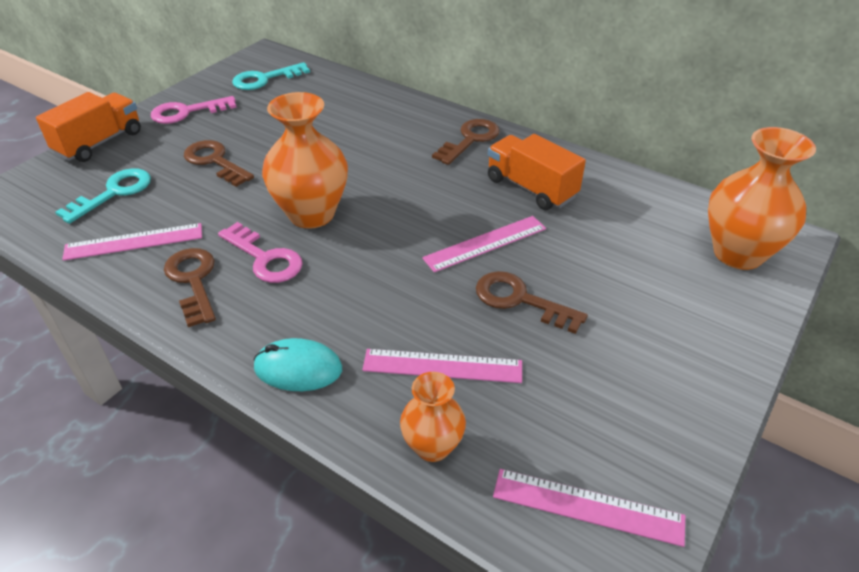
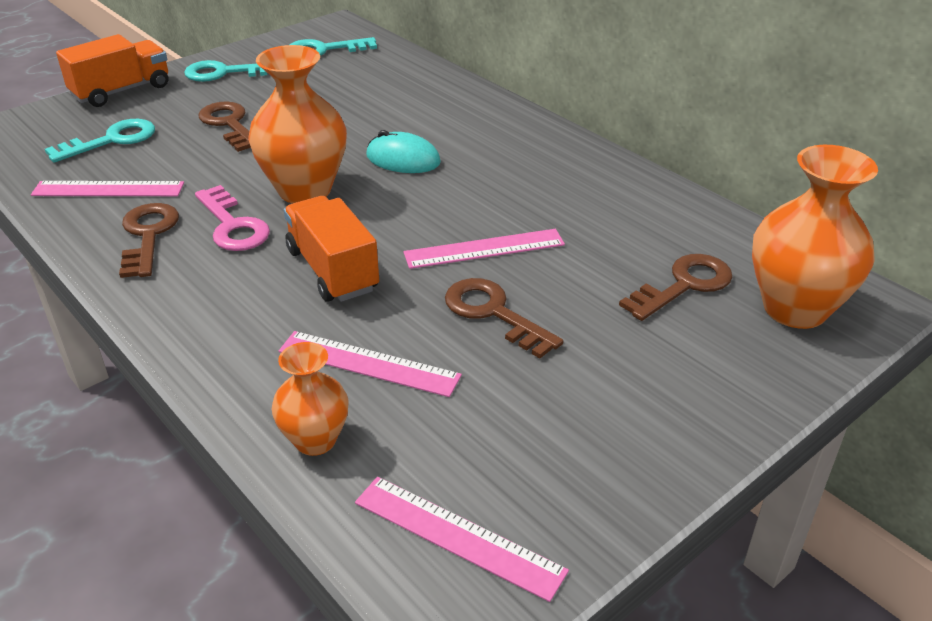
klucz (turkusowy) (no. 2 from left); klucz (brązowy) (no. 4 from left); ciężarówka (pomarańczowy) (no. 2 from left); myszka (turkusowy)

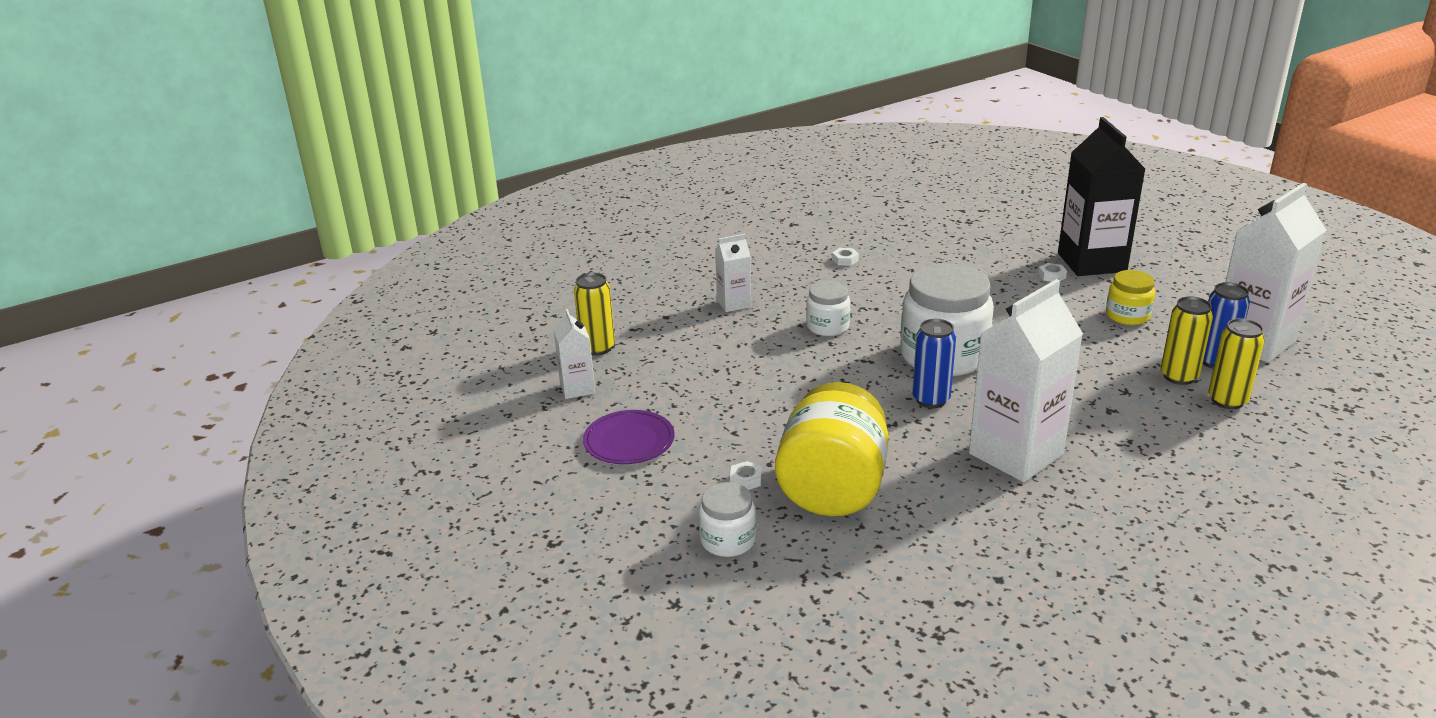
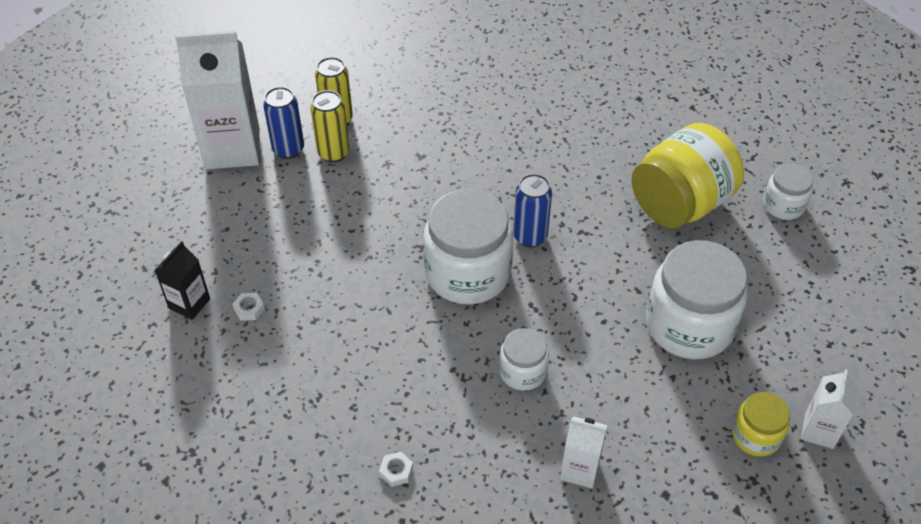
karton mleka (czarny); słoik (żółty) (no. 2 from left); puszka (żółty) (no. 1 from left in the first image); karton mleka (biały) (no. 3 from left in the first image); talerz (fioletowy); nakrętka (biały) (no. 1 from left in the first image); słoik (biały) (no. 3 from left)

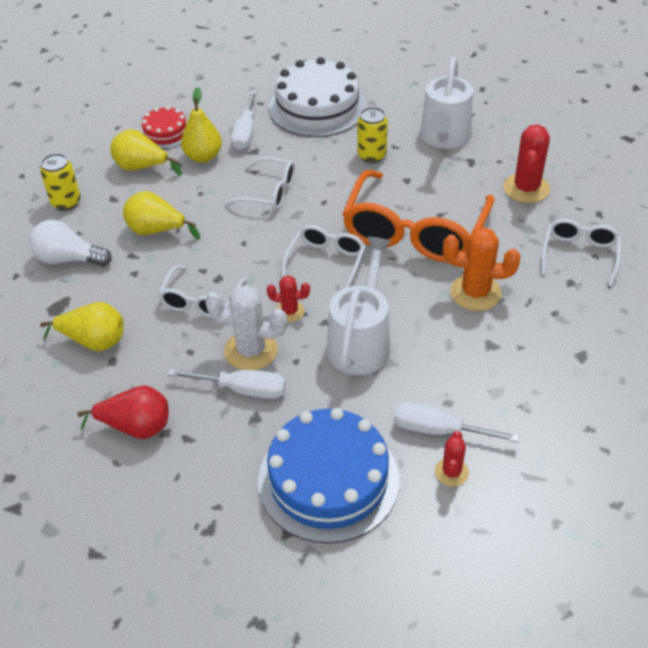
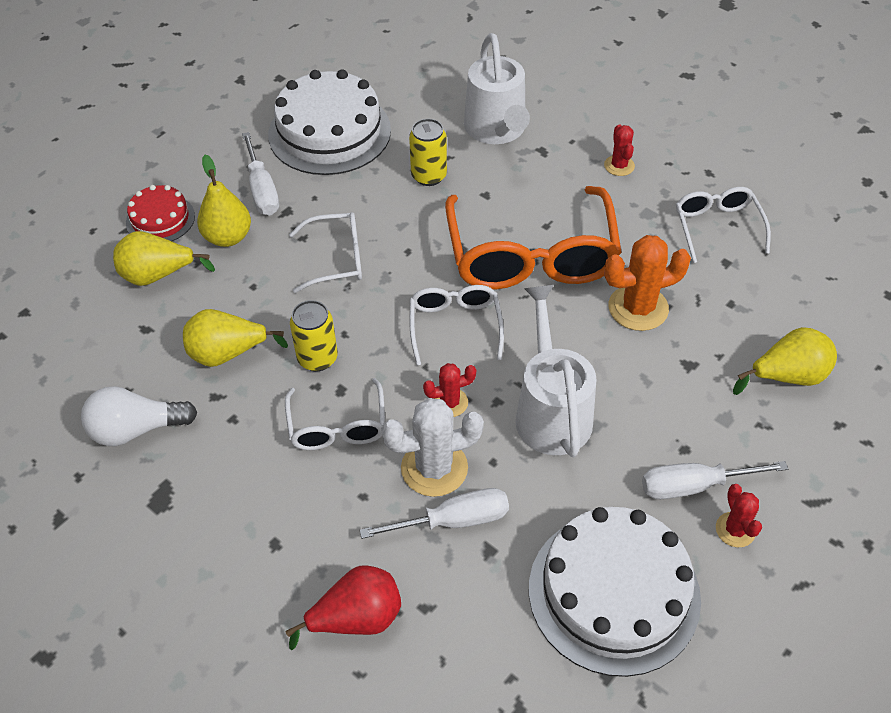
kaktus (czerwony) (no. 2 from left); puszka (żółty) (no. 1 from left); gruszka (żółty) (no. 4 from left); tort (biały) (no. 2 from left)

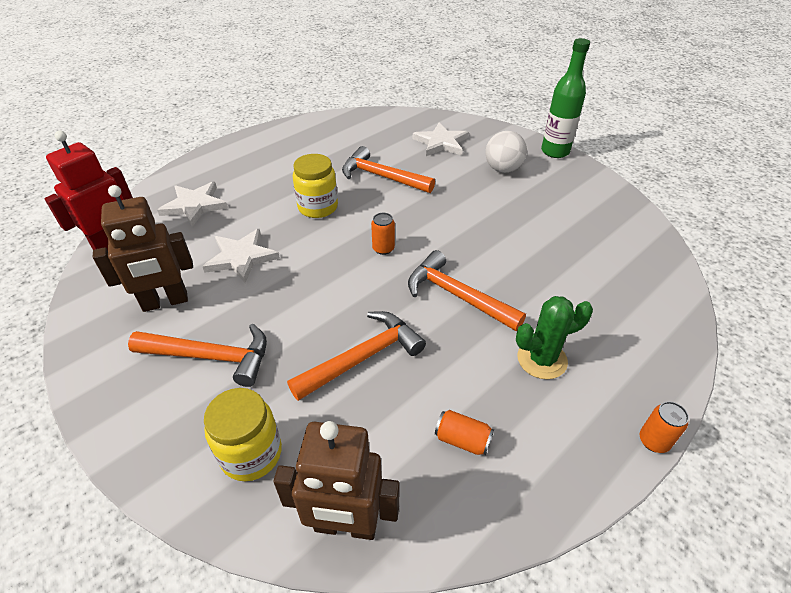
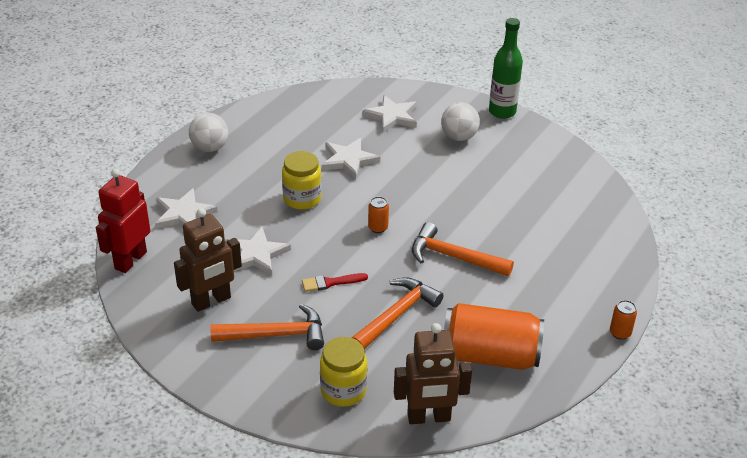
gwiazda (biały) (no. 3 from left); kaktus (zielony); puszka (pomarańczowy) (no. 2 from left); piłka (biały) (no. 1 from left); pędzel (czerwony)

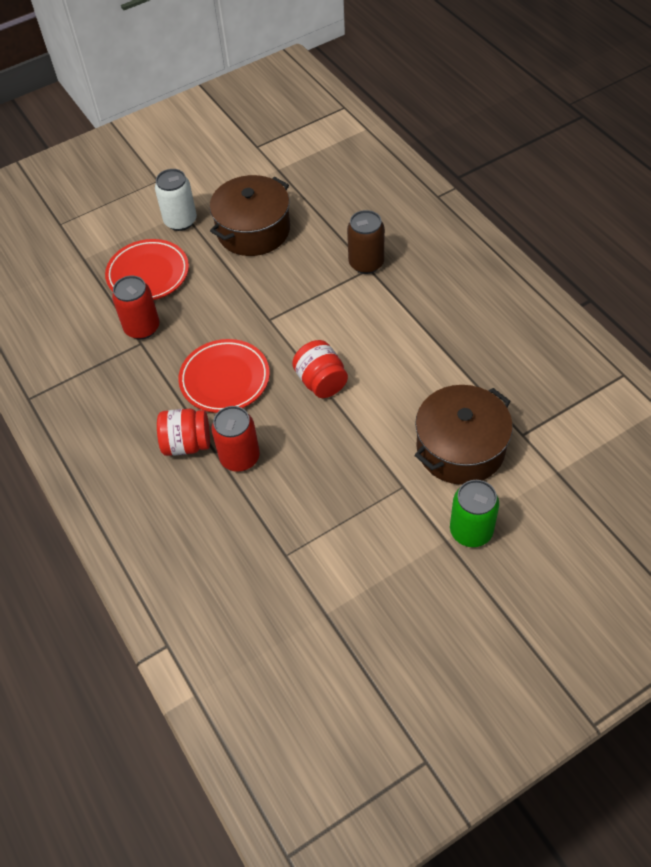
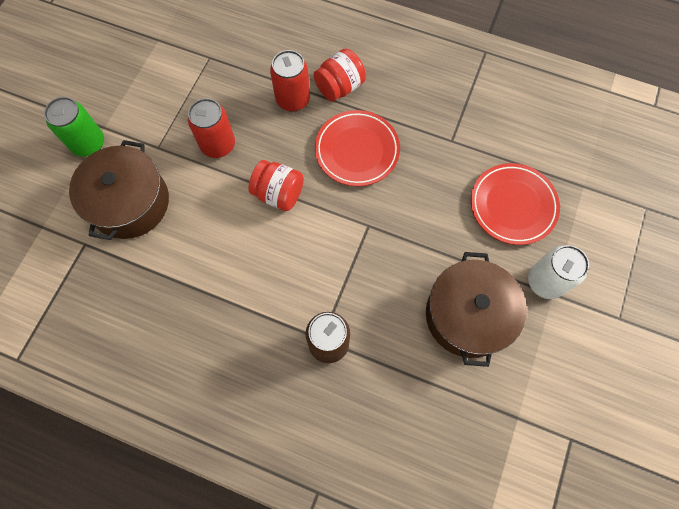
puszka (czerwony) (no. 1 from left)

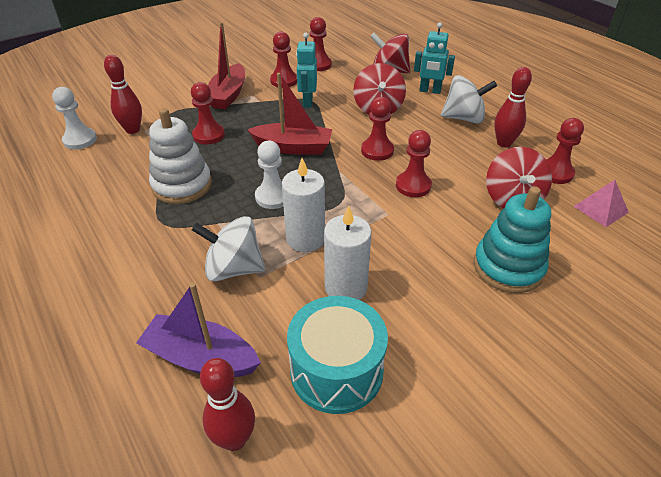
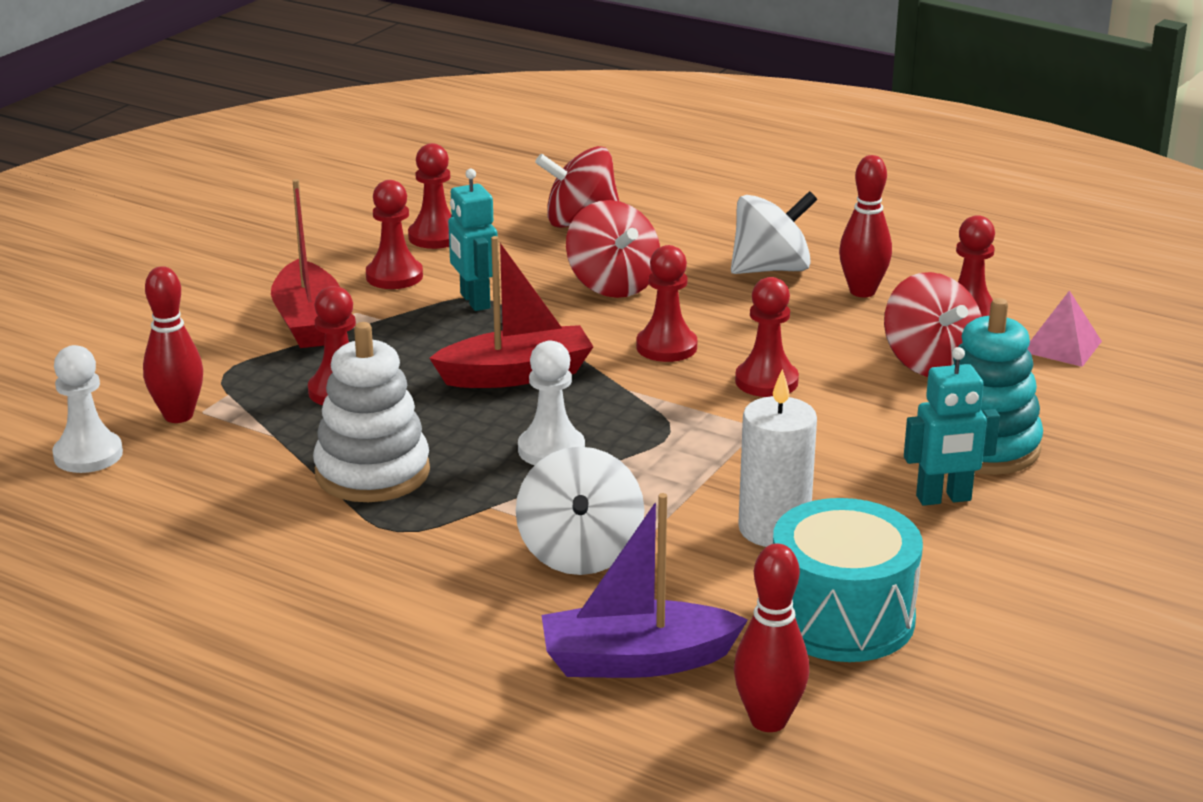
robot (turkusowy) (no. 2 from left); świeca (biały) (no. 1 from left in the first image); bączek (biały) (no. 1 from left)

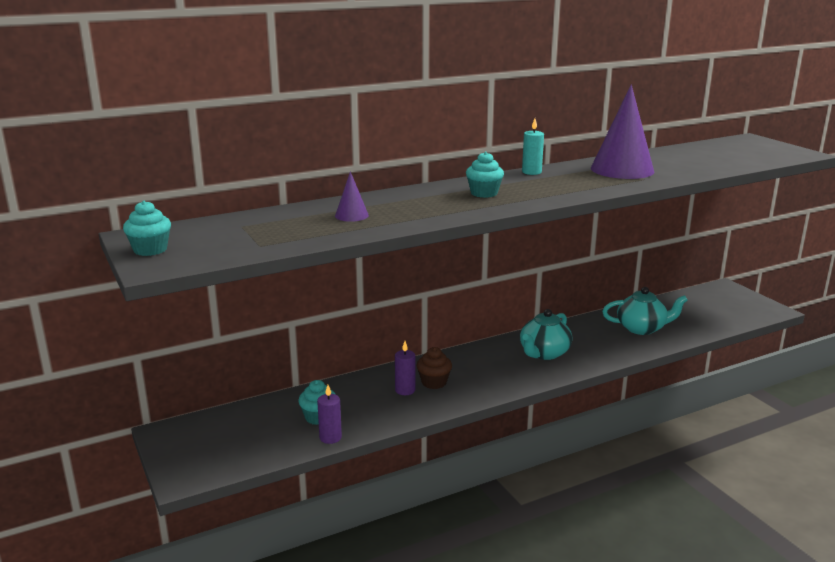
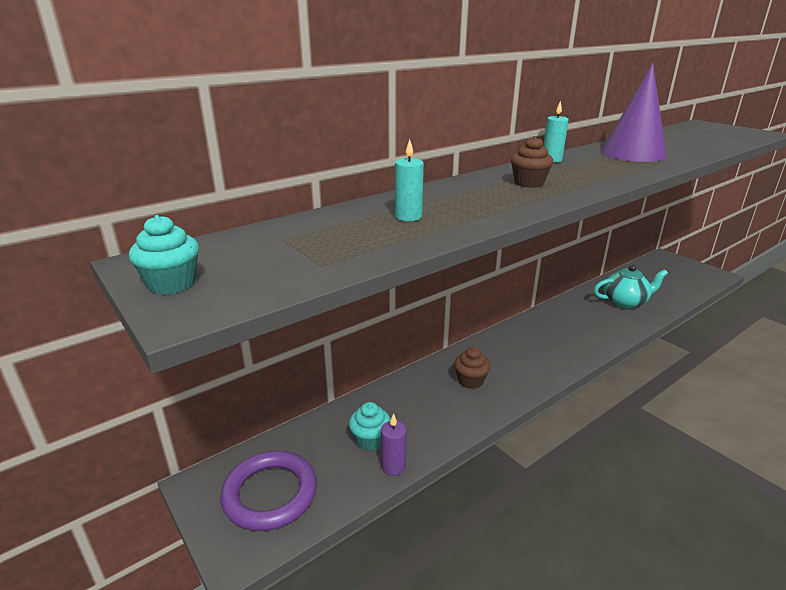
muffinka (brązowy) (no. 2 from left); świeca (turkusowy) (no. 1 from left); imbryk (turkusowy) (no. 1 from left in the first image); świeca (fioletowy) (no. 2 from left in the first image); pierścień (fioletowy)

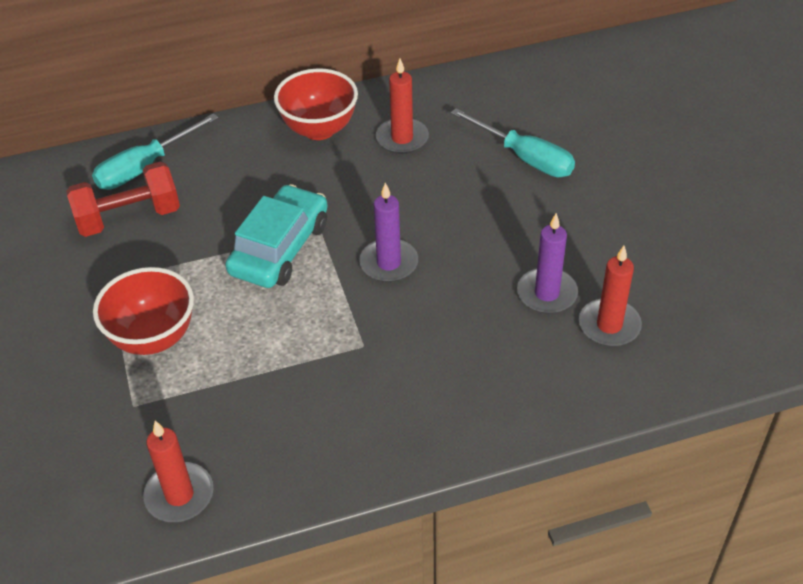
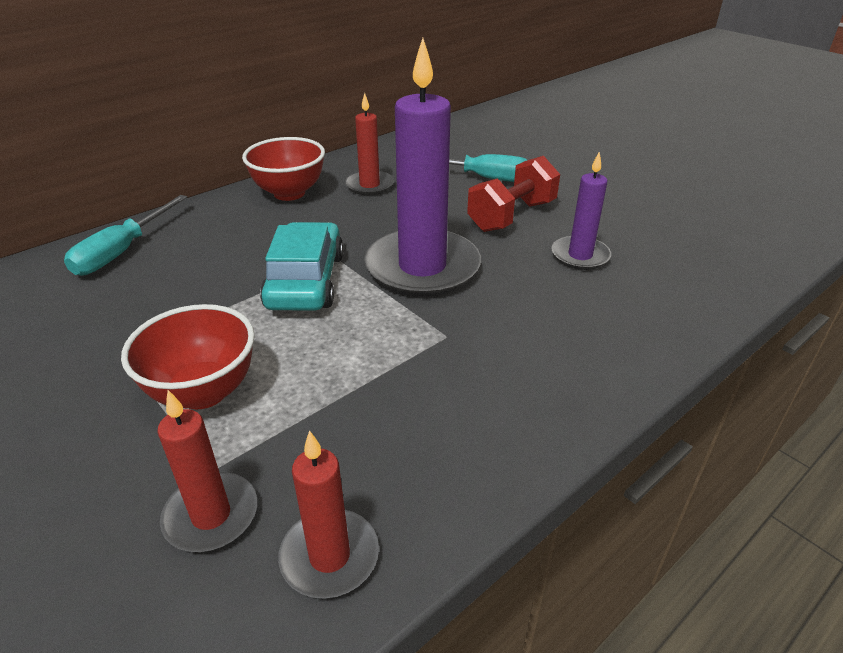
hantel (czerwony); świeca (fioletowy) (no. 1 from left); świeca (czerwony) (no. 1 from left)

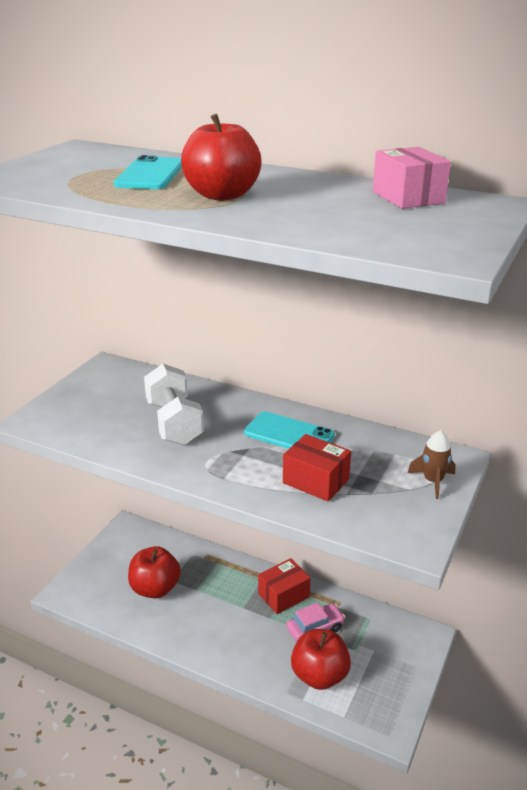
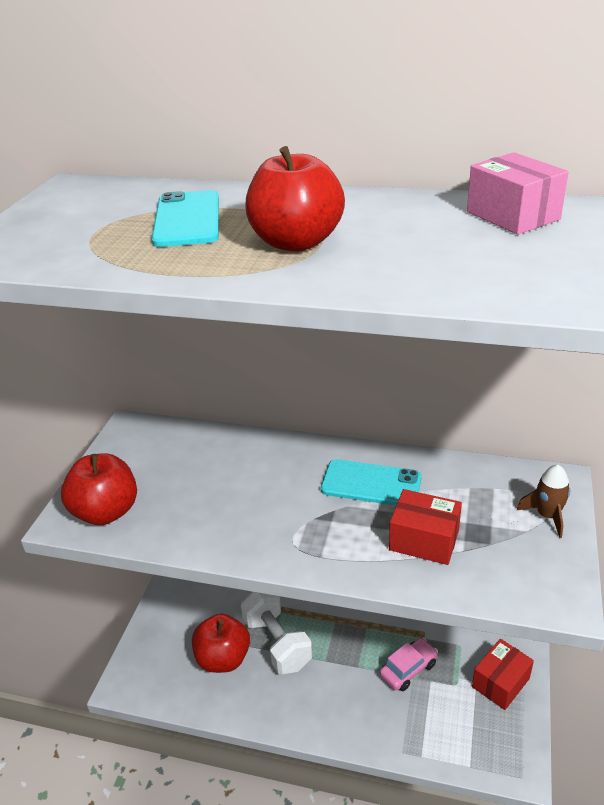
hantel (biały); pudełko (czerwony) (no. 2 from left); jabłko (czerwony) (no. 1 from left)

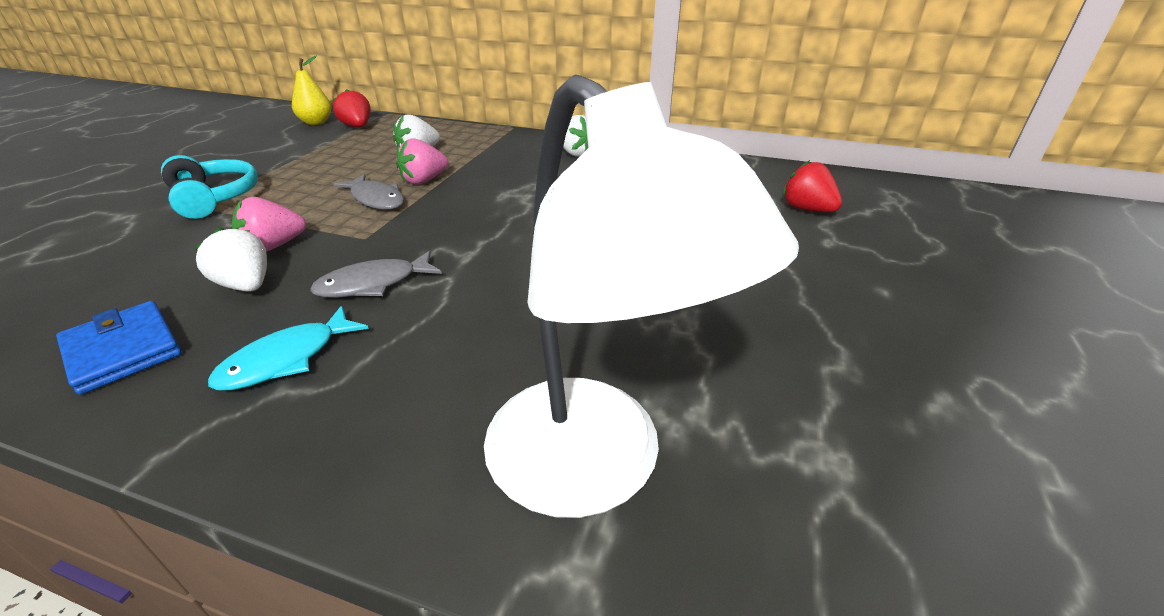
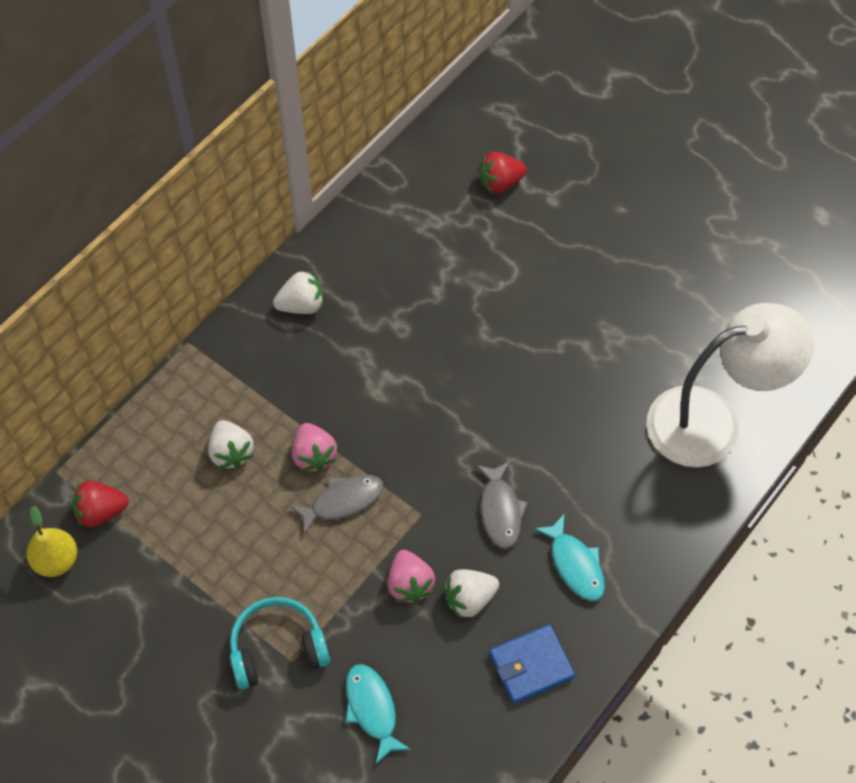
ryba (turkusowy) (no. 1 from left)

